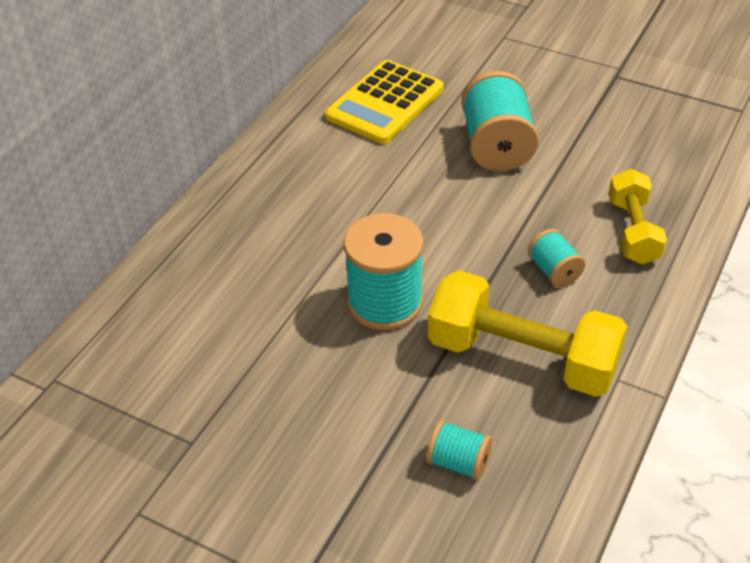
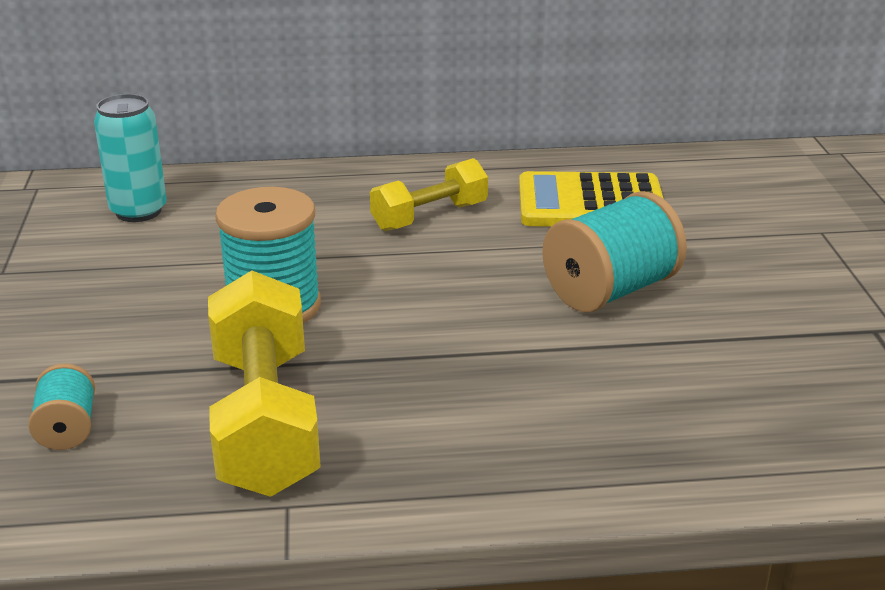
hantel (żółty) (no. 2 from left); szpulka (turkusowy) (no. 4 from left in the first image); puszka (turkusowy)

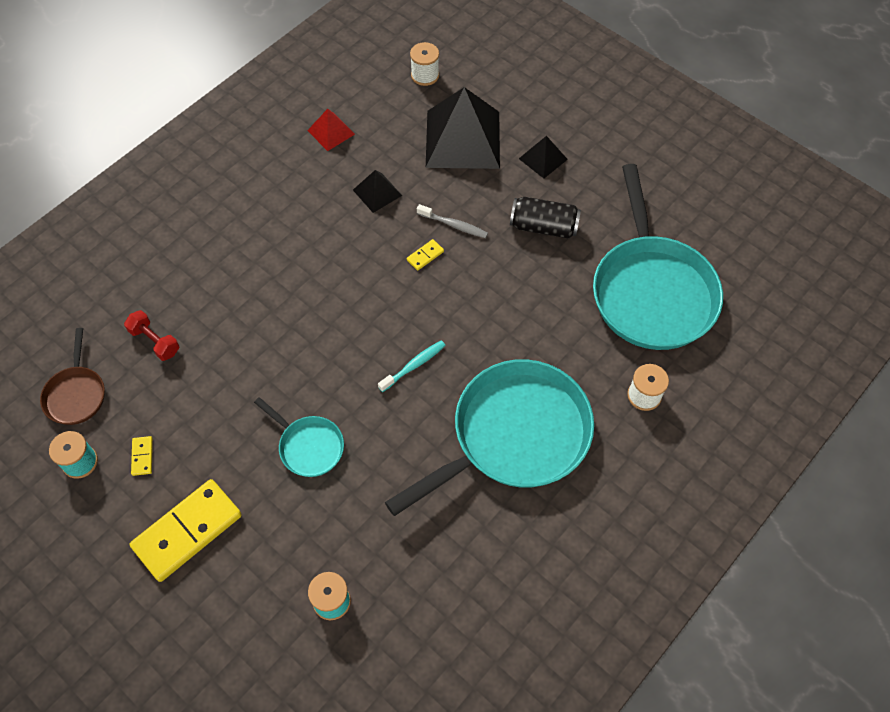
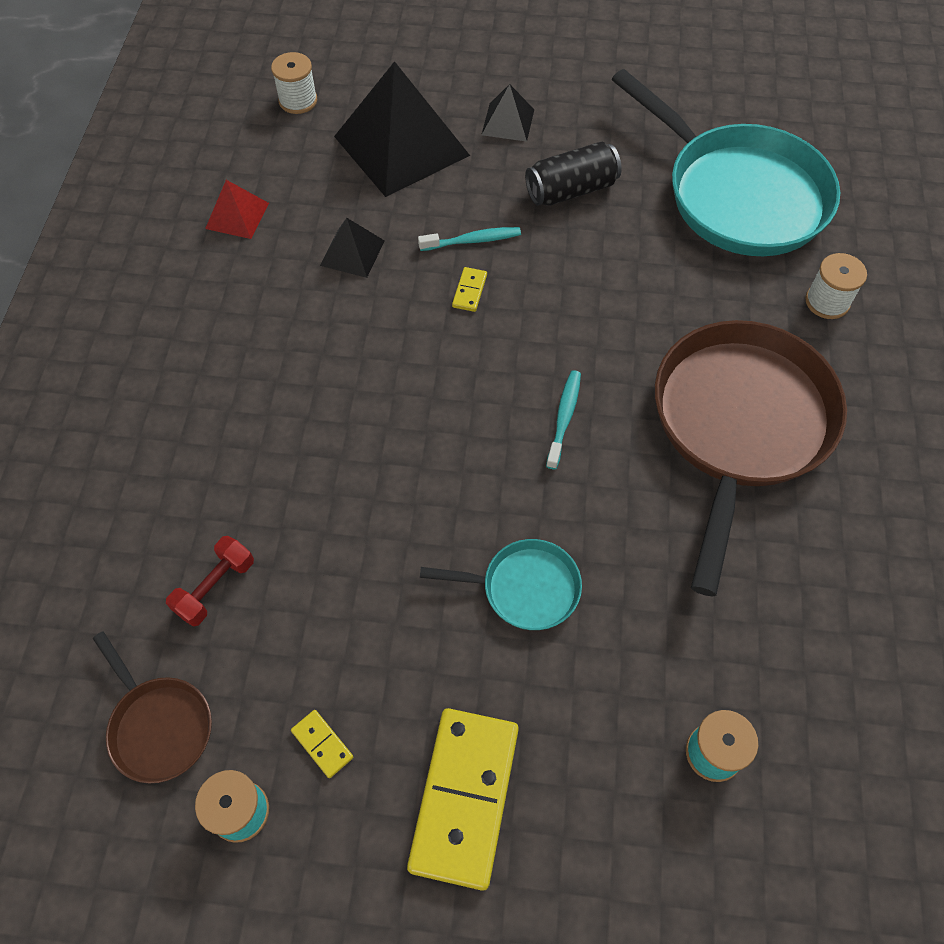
szczoteczka do zębów (turkusowy) (no. 1 from left); hantel (czerwony); patelnia (brązowy) (no. 2 from left)

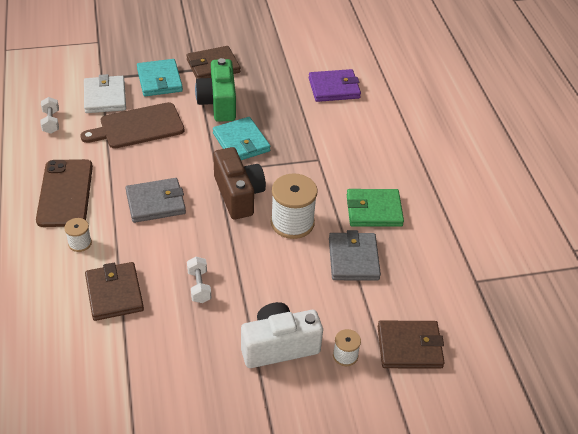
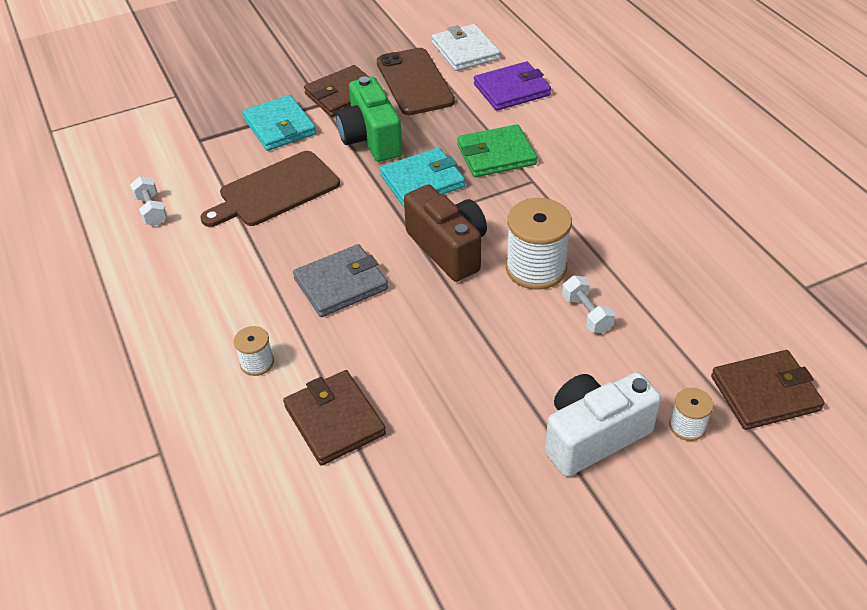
portfel (biały); portfel (turkusowy) (no. 2 from left); telefon (brązowy); portfel (zielony); portfel (szary) (no. 2 from left in the first image); hantel (biały) (no. 2 from left)

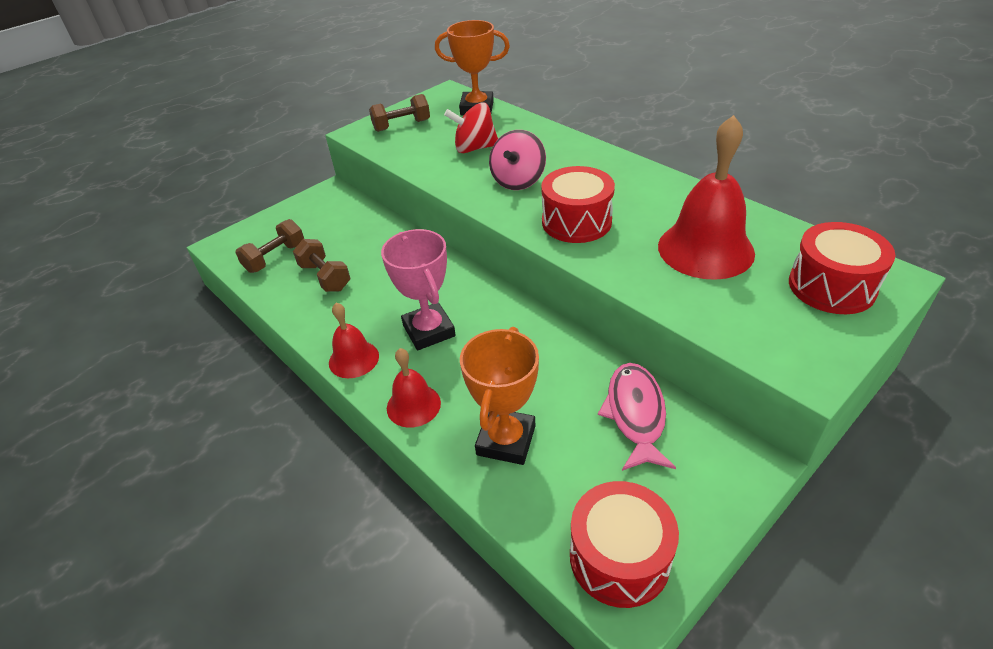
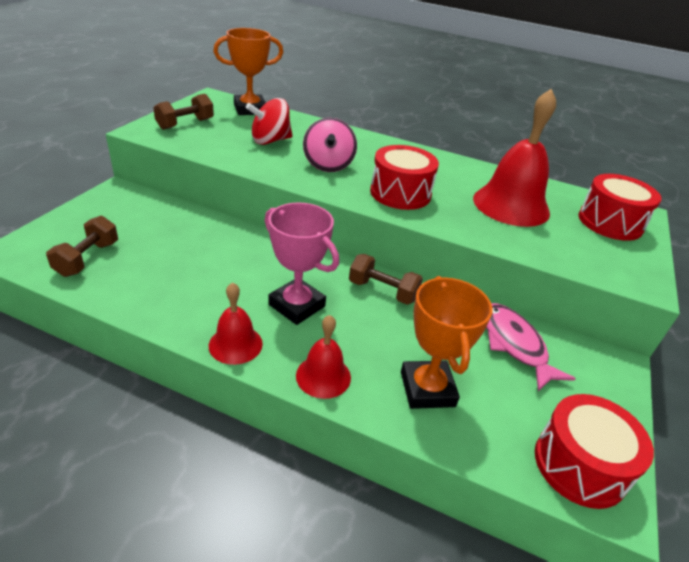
hantel (brązowy) (no. 3 from left)

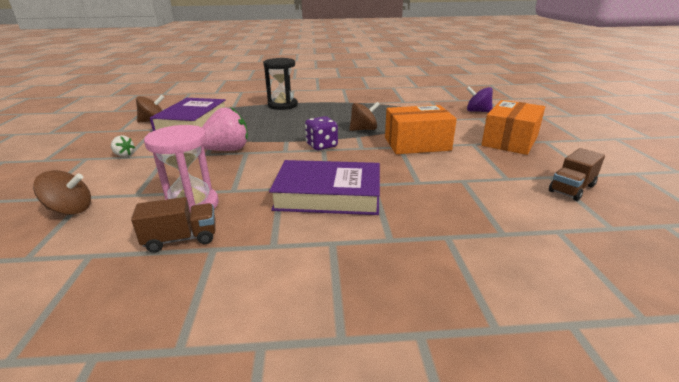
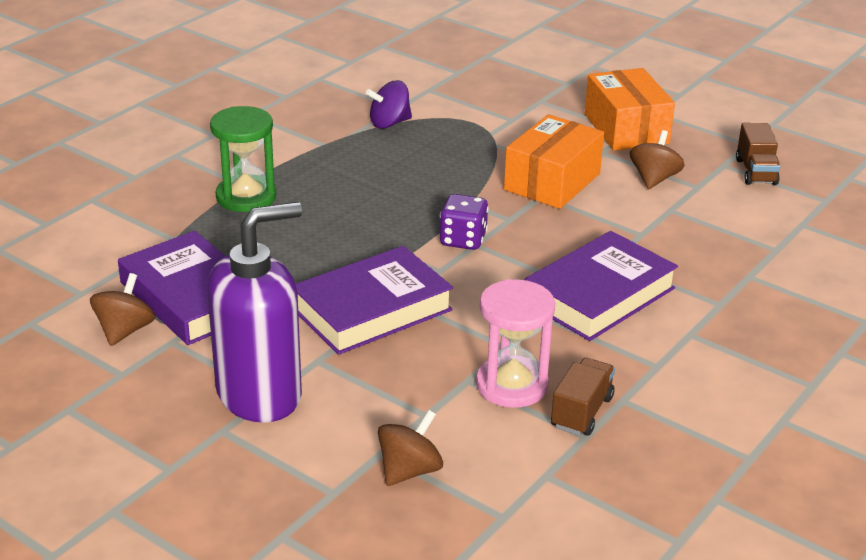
klepsydra (zielony); bączek (fioletowy); bączek (brązowy) (no. 3 from left); książka (fioletowy) (no. 2 from left); dozownik mydła (fioletowy)

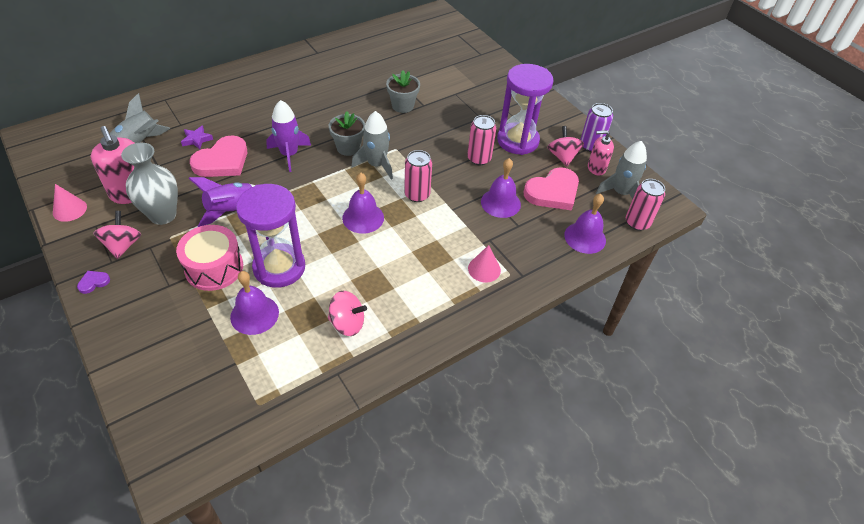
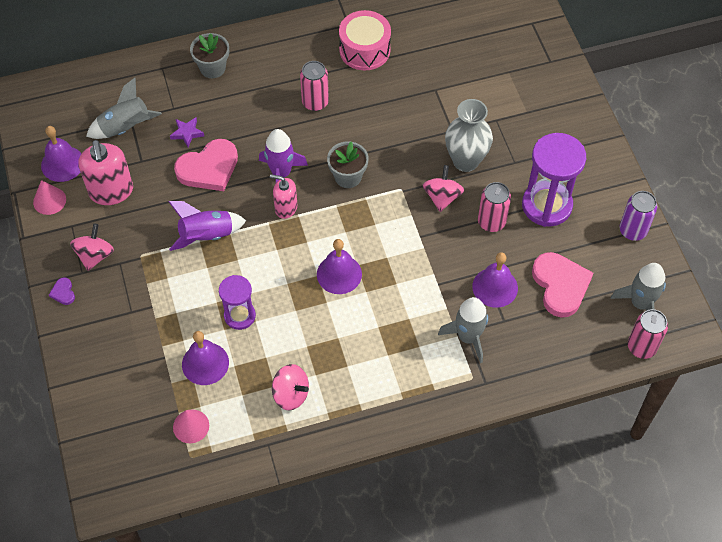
doniczka (szary) (no. 1 from left); rakieta (szary) (no. 2 from left); bączek (różowy) (no. 3 from left); dozownik mydła (różowy) (no. 2 from left); wazon (szary); puszka (różowy) (no. 1 from left); serce (różowy) (no. 2 from left); klepsydra (fioletowy) (no. 1 from left); dzwonek (fioletowy) (no. 1 from left); bęben (różowy); stożek (różowy) (no. 2 from left); serce (fioletowy)

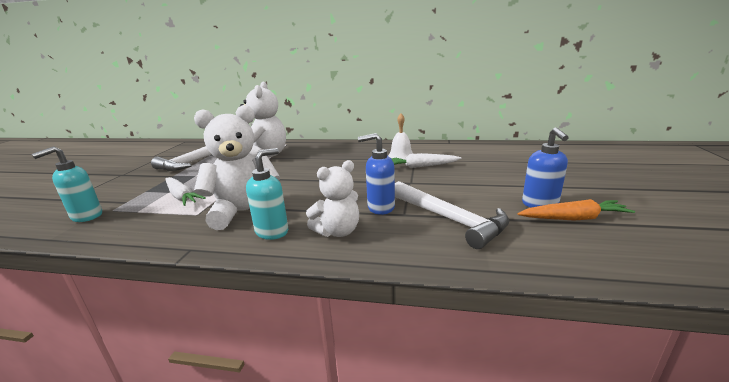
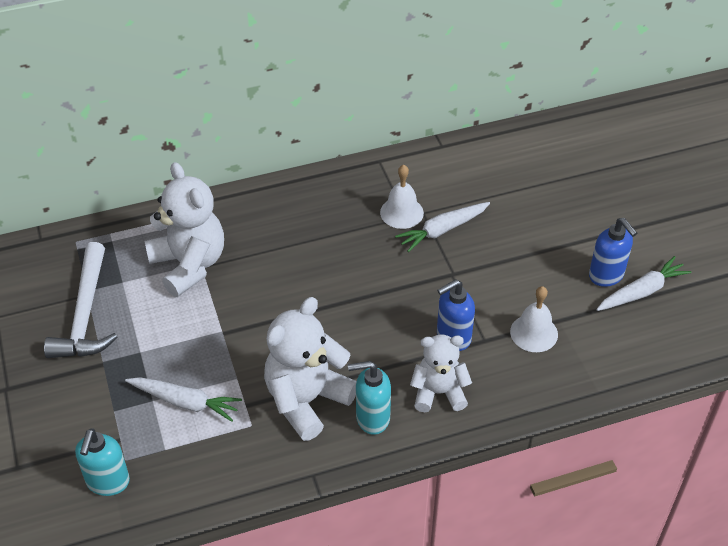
dozownik mydła (turkusowy) (no. 2 from left); miś (biały) (no. 3 from left); dzwonek (biały) (no. 2 from left); marchewka (biały) (no. 3 from left)

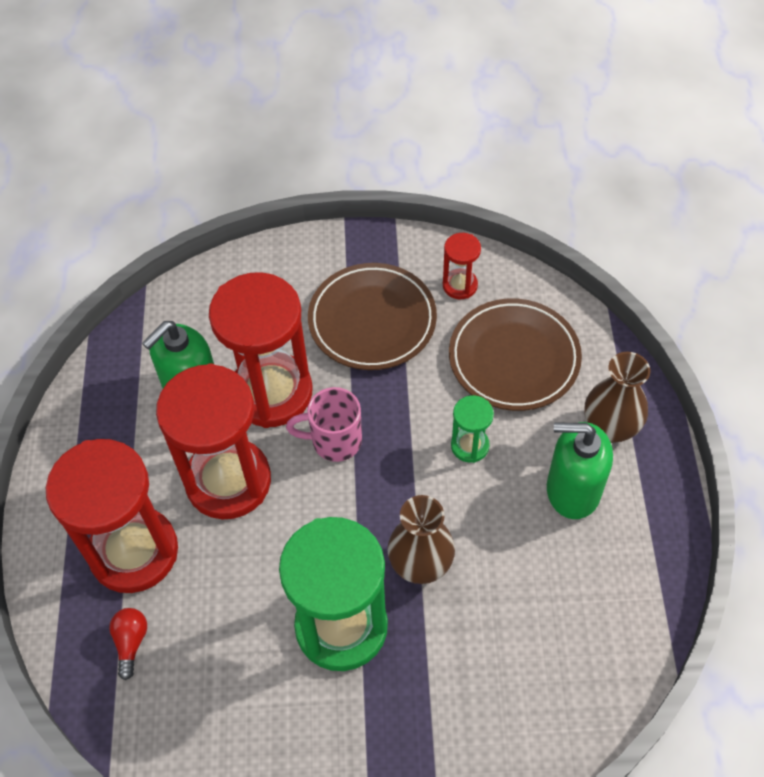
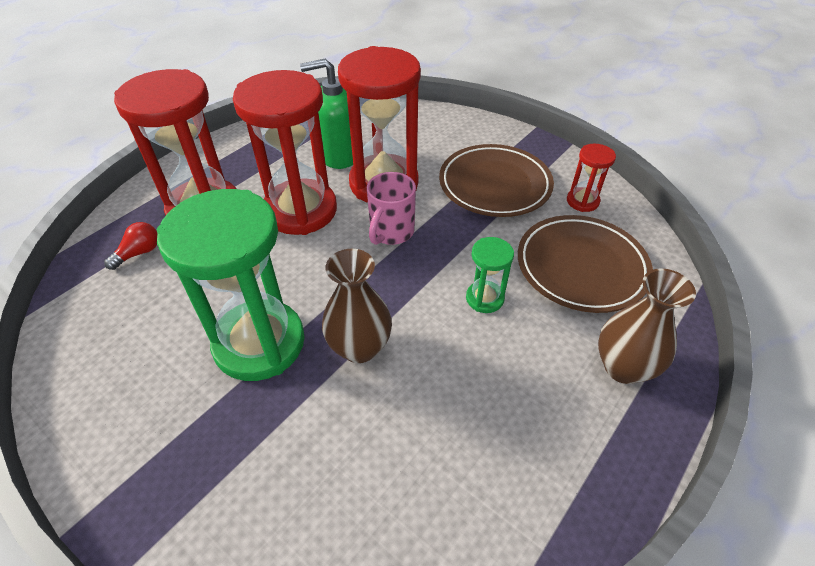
kubek (różowy); dozownik mydła (zielony) (no. 2 from left in the first image)

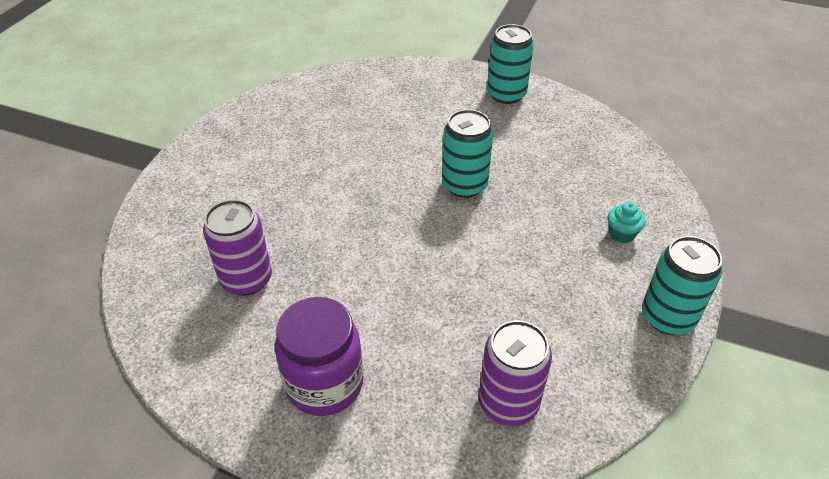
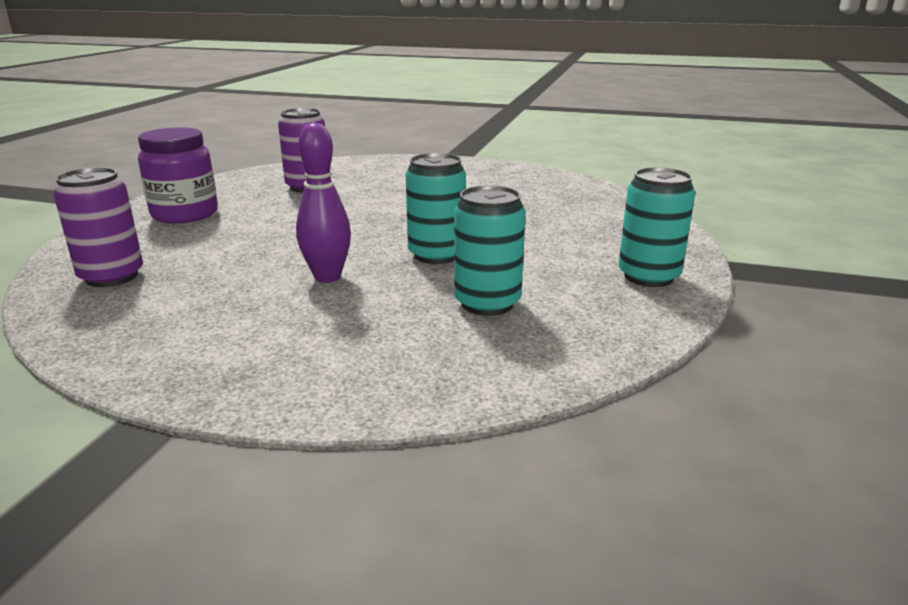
muffinka (turkusowy); puszka (turkusowy) (no. 2 from left); kręgiel (fioletowy)

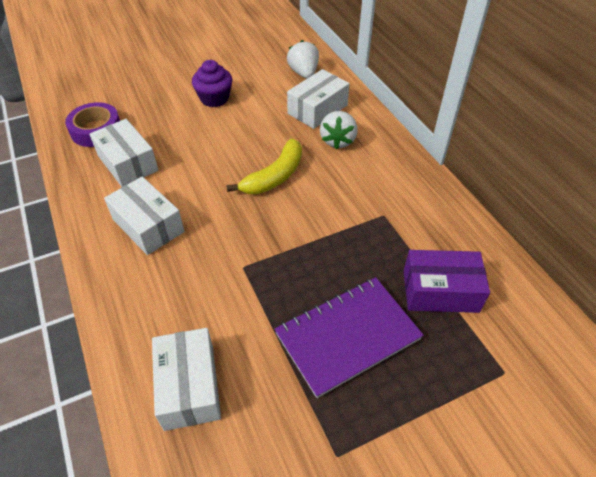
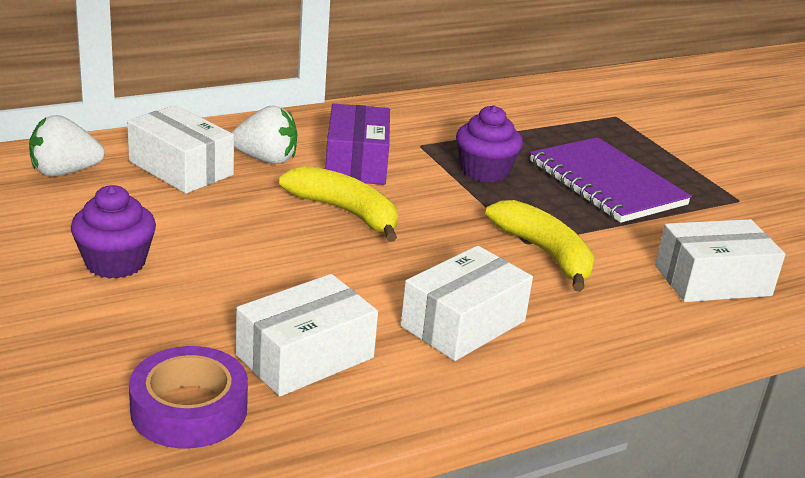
pudełko (fioletowy); muffinka (fioletowy) (no. 2 from left); banan (żółty) (no. 2 from left)

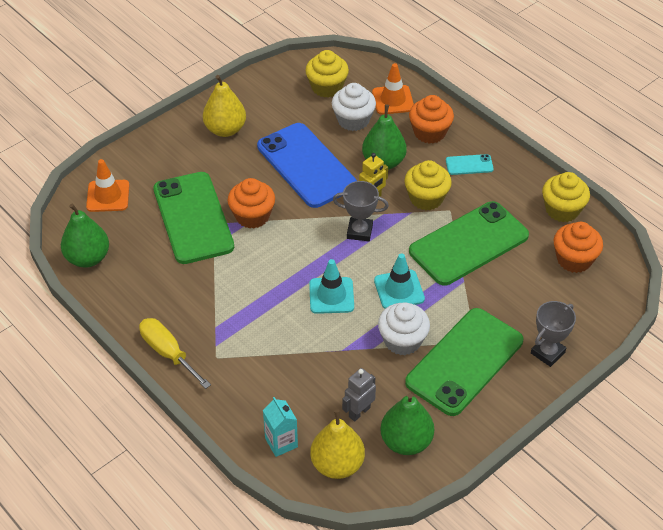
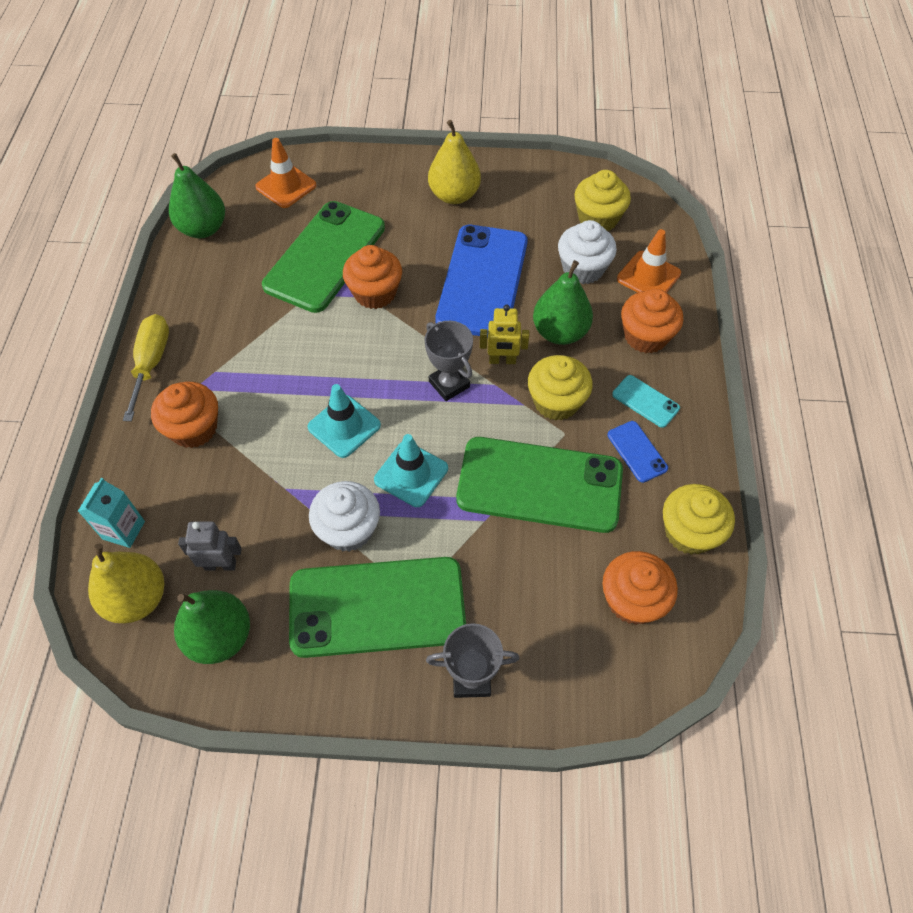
muffinka (pomarańczowy) (no. 1 from left); telefon (niebieski) (no. 2 from left)

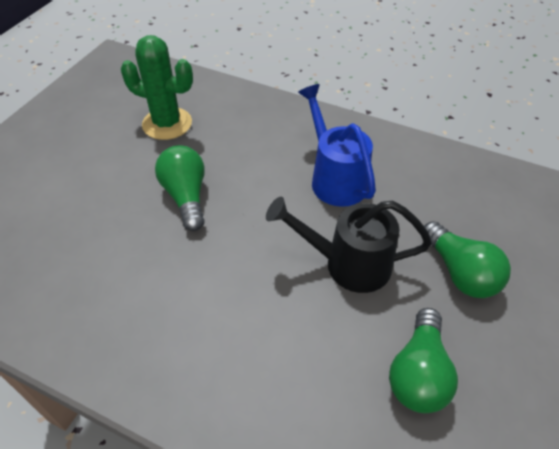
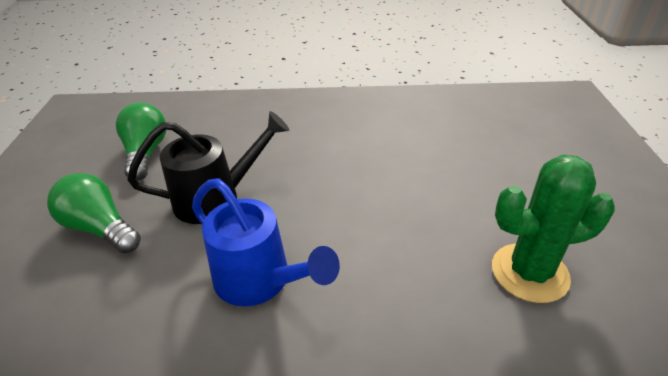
żarówka (zielony) (no. 1 from left in the first image)

